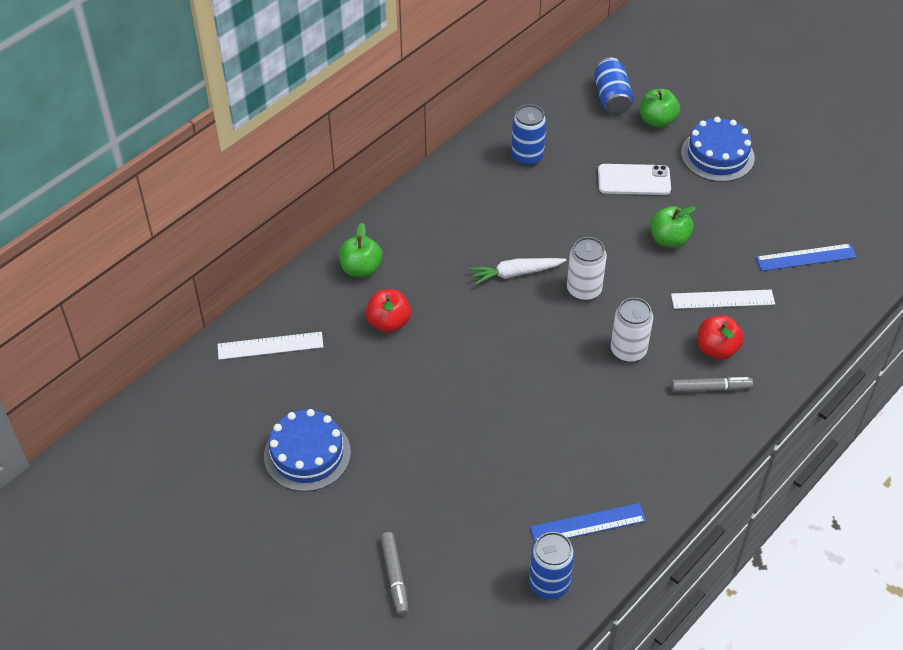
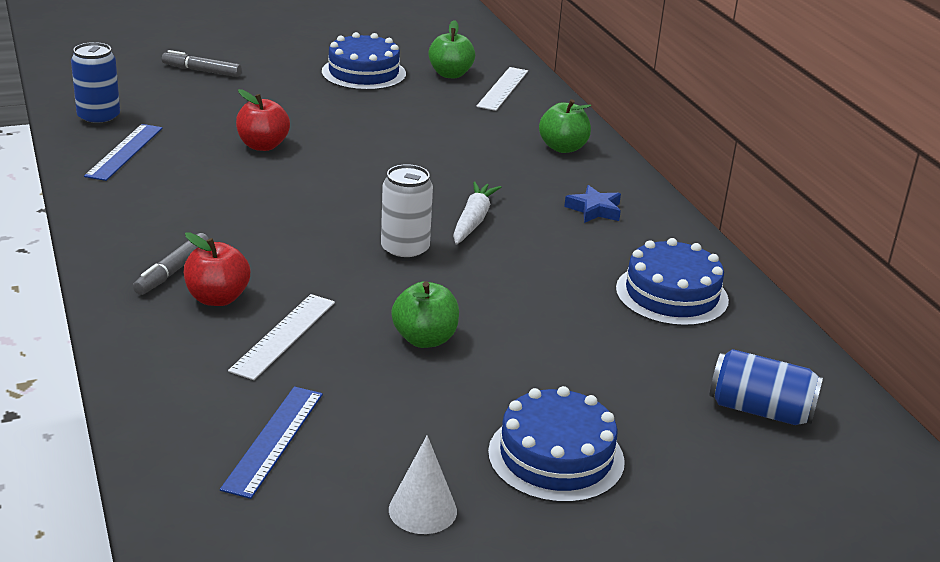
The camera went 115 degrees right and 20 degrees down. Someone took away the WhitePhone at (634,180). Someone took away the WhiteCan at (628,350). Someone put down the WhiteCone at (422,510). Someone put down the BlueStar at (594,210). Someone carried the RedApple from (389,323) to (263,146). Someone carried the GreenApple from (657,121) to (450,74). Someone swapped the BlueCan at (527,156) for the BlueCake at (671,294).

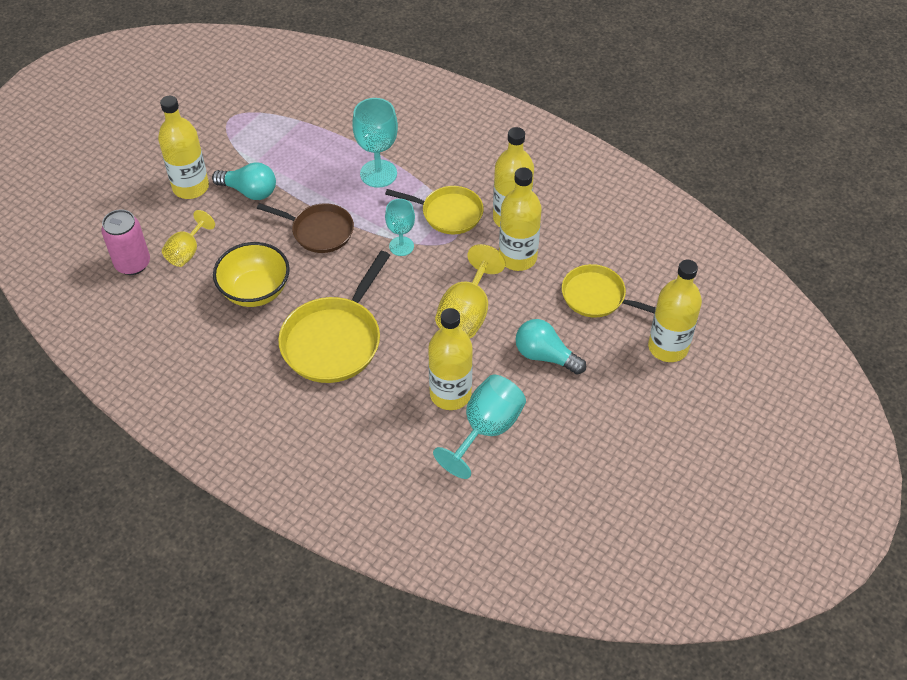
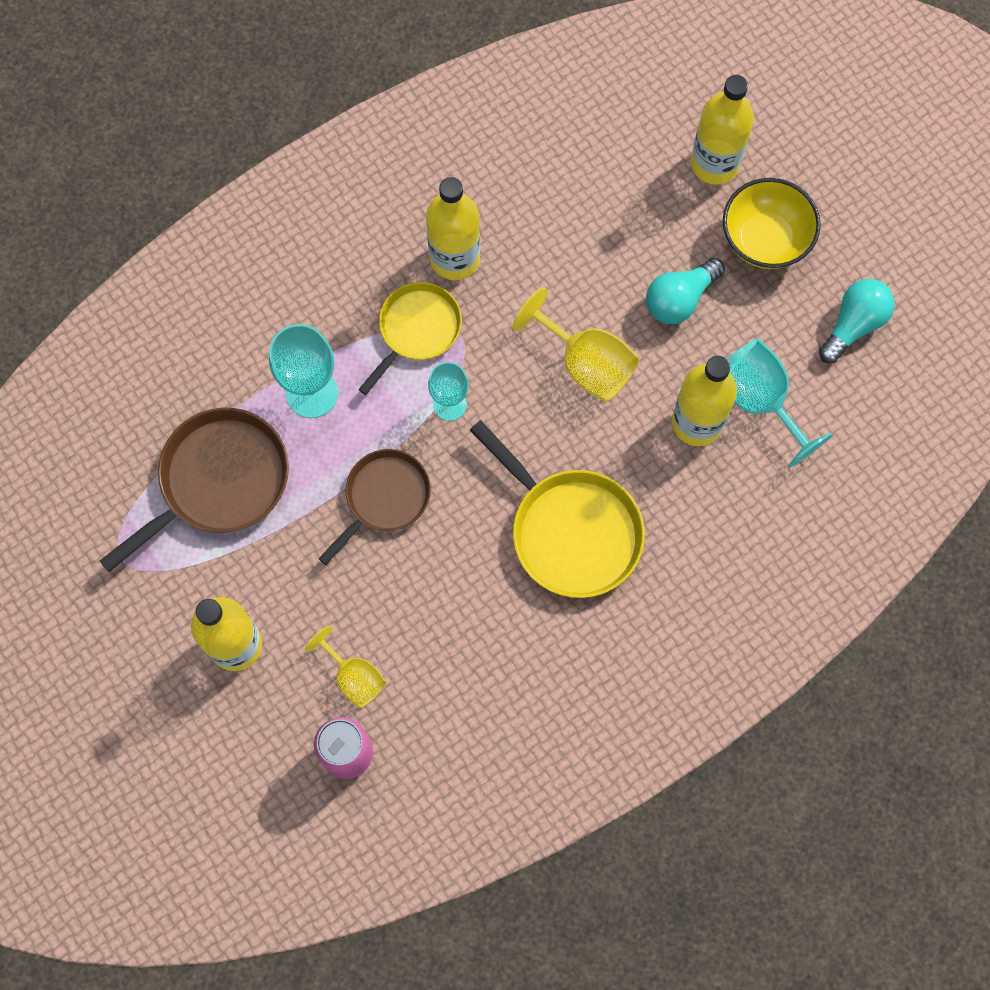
The camera went 70 degrees left and 20 degrees up. Someone took away the YellowBottle at (517,257). Someone took away the YellowPan at (597,297). Someone put down the BrownPan at (218,481). Someone carried the TurquoiseLightBulb from (249,191) to (854,324). Someone carried the YellowBowl from (255,291) to (765,239).

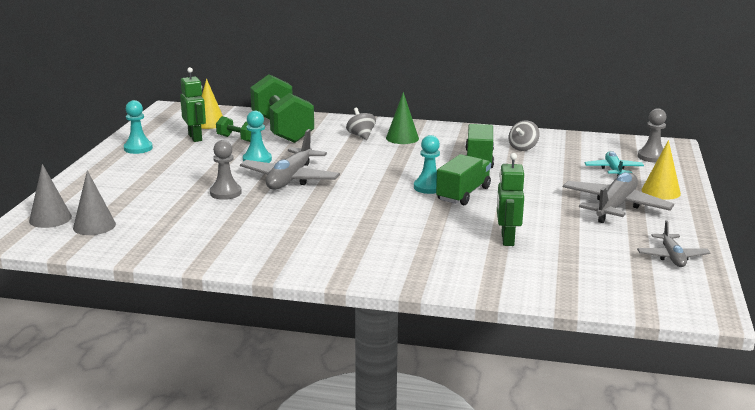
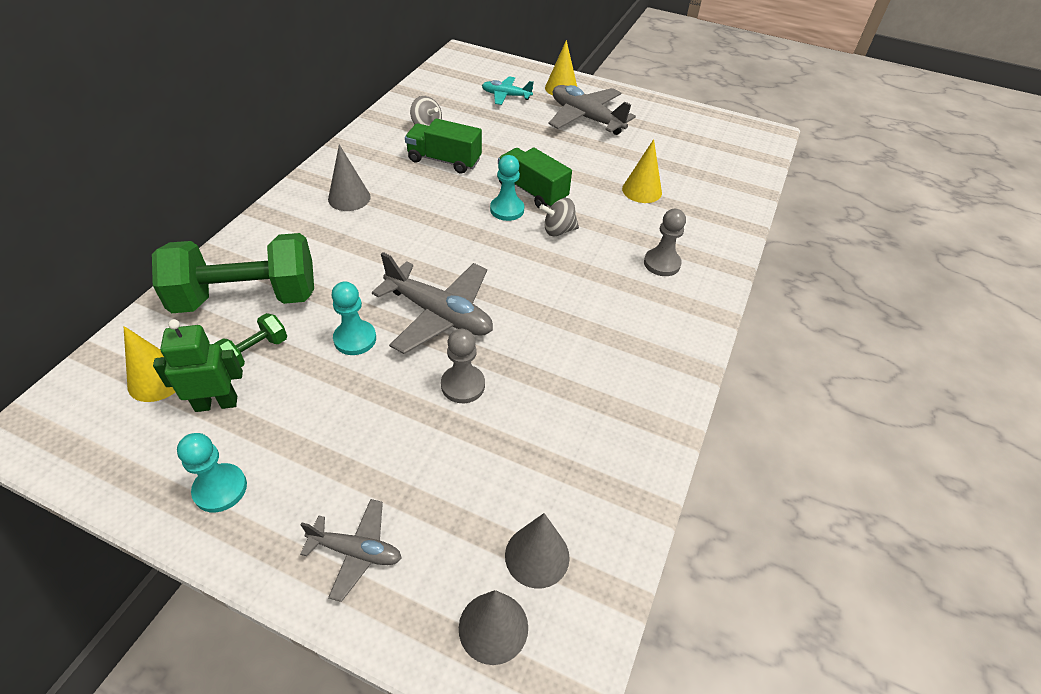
The camera went 80 degrees left and 25 degrees up. Someone carried the GreySpinningTop from (361,136) to (558,230). Someone carried the GreyPlane from (672,257) to (356,551). Someone carried the GreyPawn from (652,157) to (662,263). Someone swapped the GreenRobot at (507,239) for the YellowCone at (642,190). Someone repainted the GreenCone at (402,138), which became the GreyCone at (349,198).

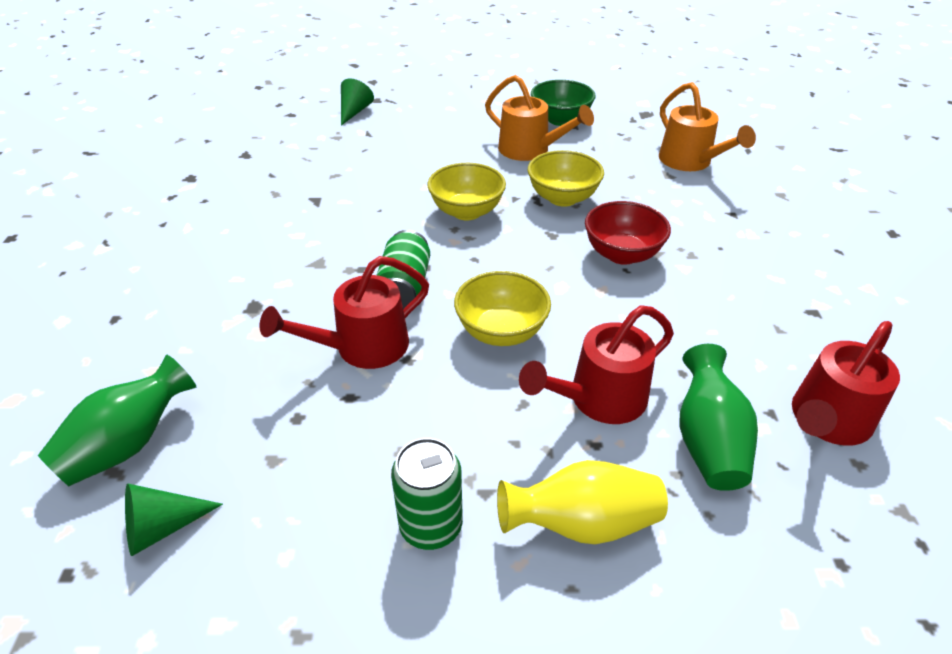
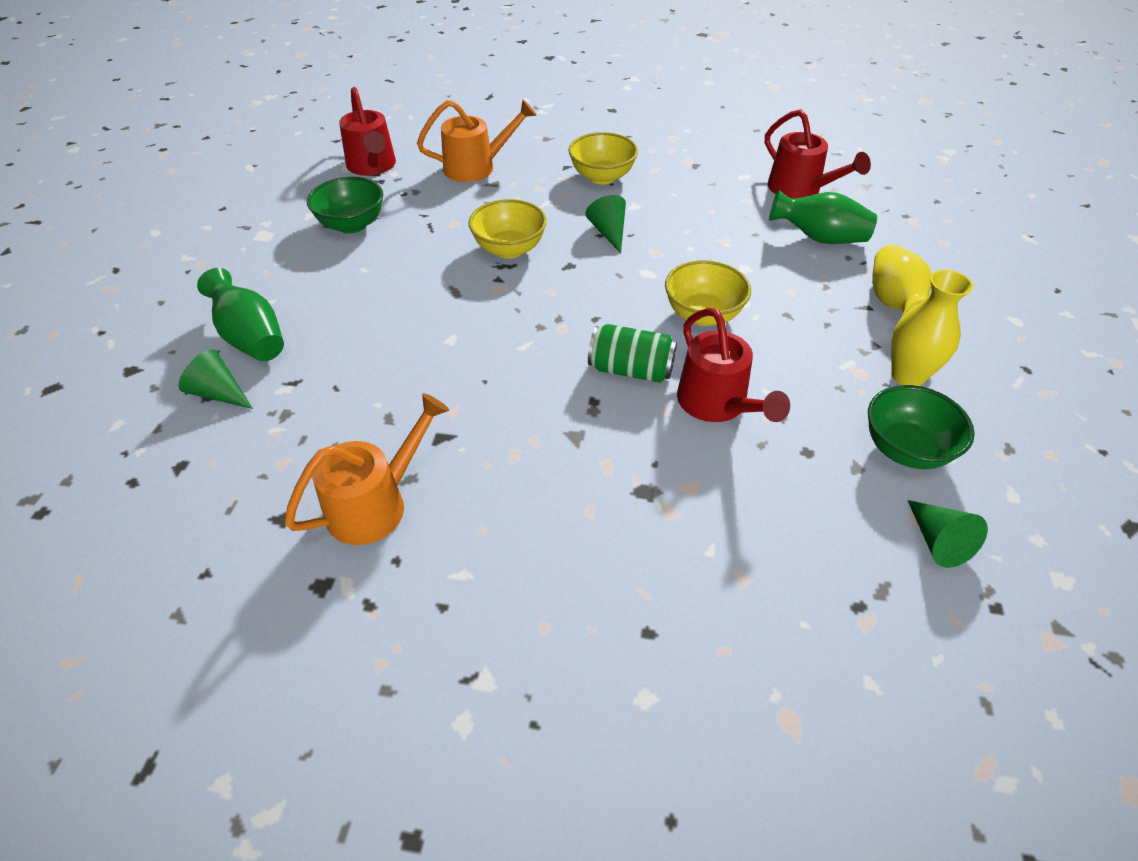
The camera went 80 degrees left and 5 degrees up. Someone put down the GreenBowl at (905,449). Someone carried the GreenVase from (129,444) to (251,338). Someone carried the YellowBowl from (467,211) to (602,177). Someone carried the OrangeWateringCan from (531,150) to (377,503). Someone carried the RedWateringCan from (598,400) to (373,167). Someone swapped the GreenCan at (431,525) for the YellowVase at (908,375). Someone swapped the RedBowl at (622,254) for the GreenCone at (608,232).

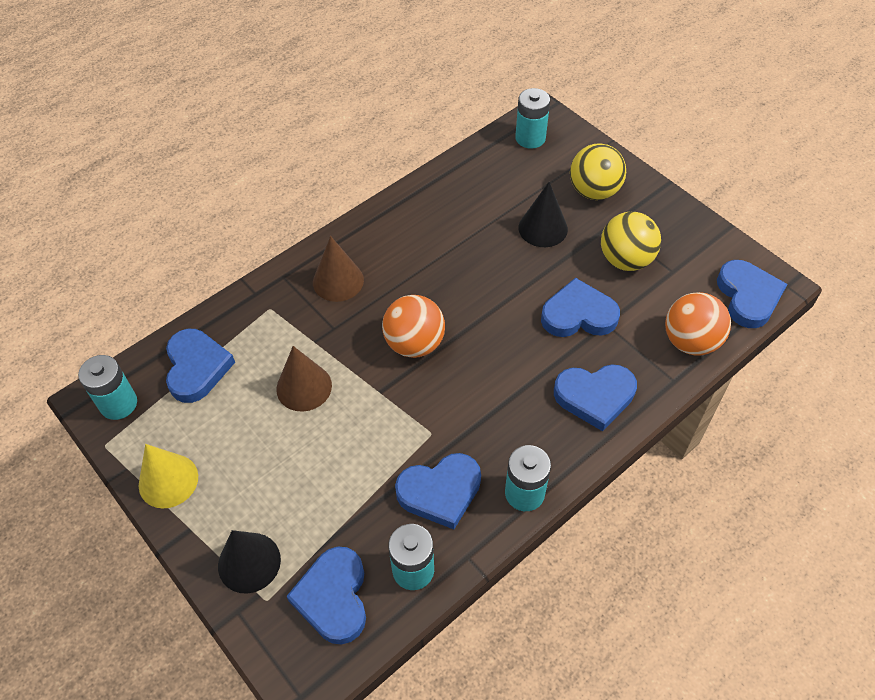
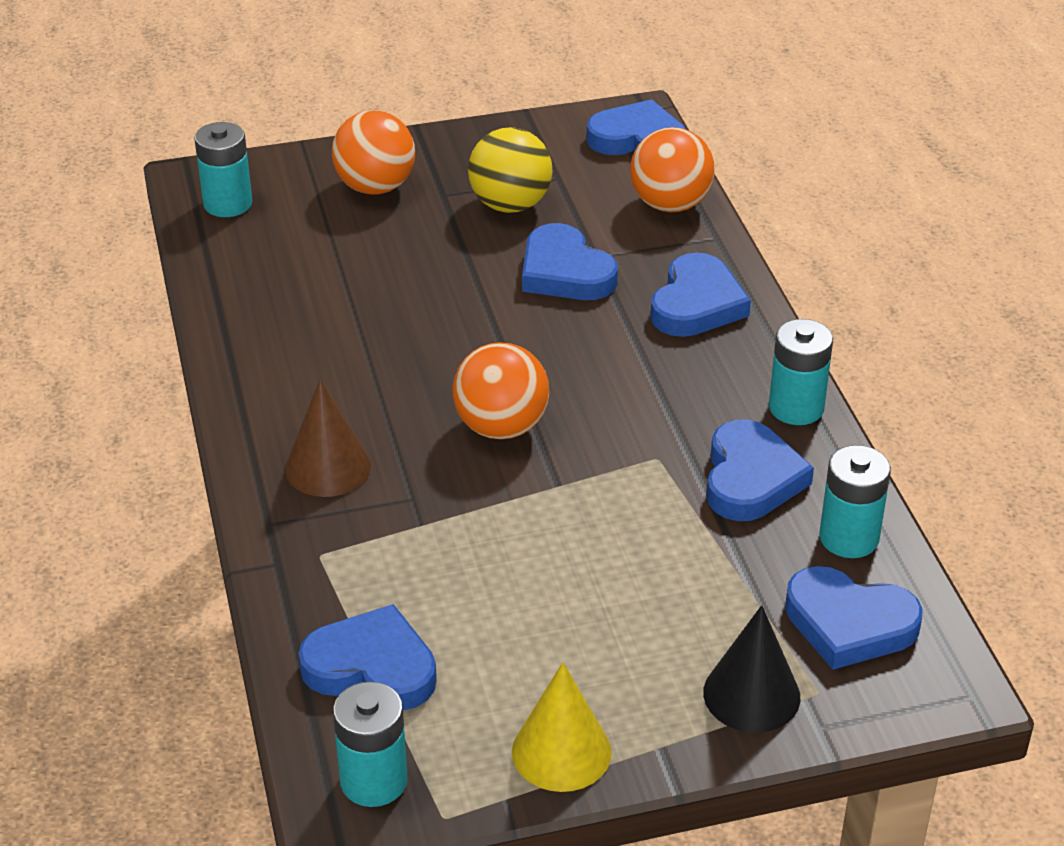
The camera went 65 degrees left and 15 degrees down. Someone took away the BrownCone at (304,387). Someone took away the BlackCone at (543,228). Someone repainted the YellowBall at (594,191), which became the OrangeBall at (375,187). Someone rotated the BlueHeart at (578,315) by 60 degrees counterclockwise.

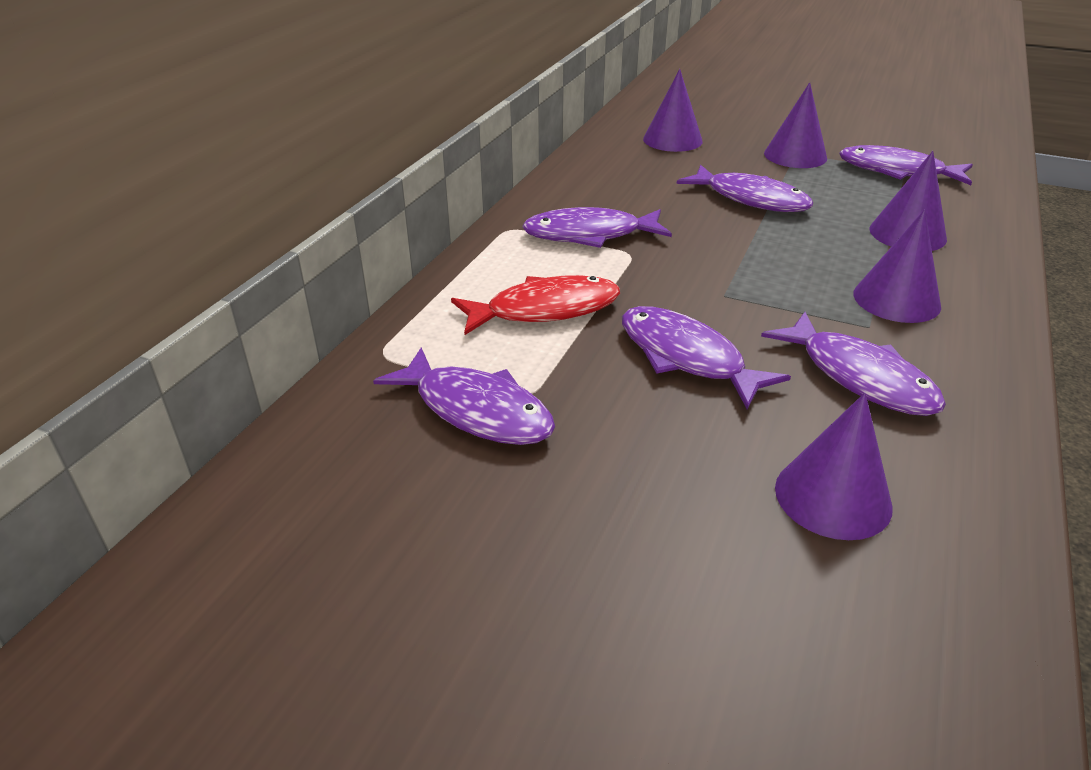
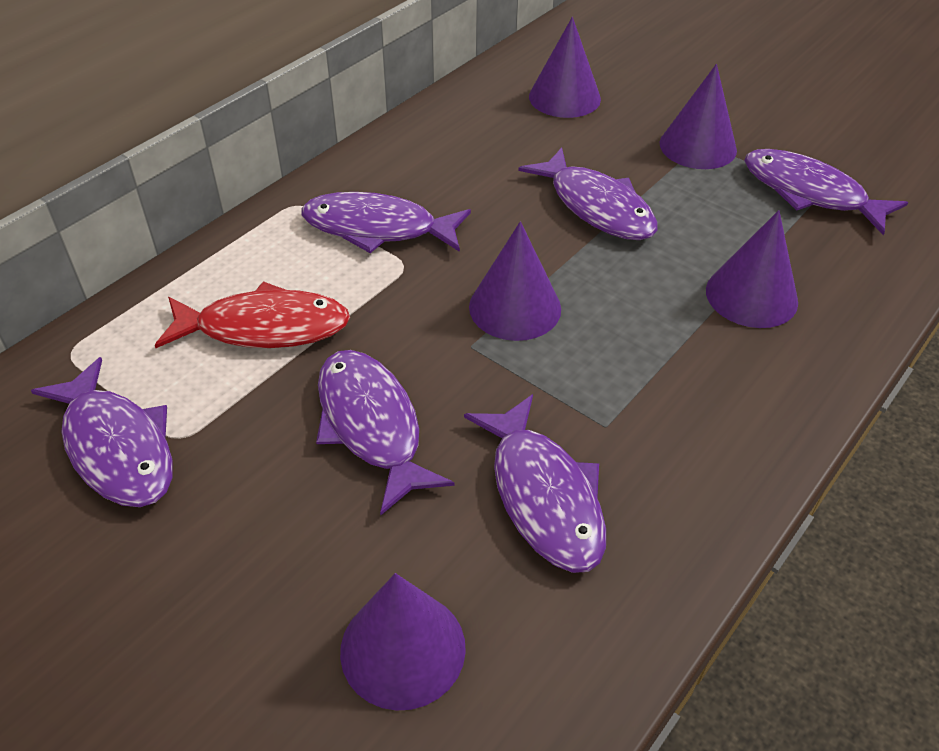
The camera went 15 degrees right and 10 degrees up. Someone carried the PurpleCone from (896,299) to (515,307).

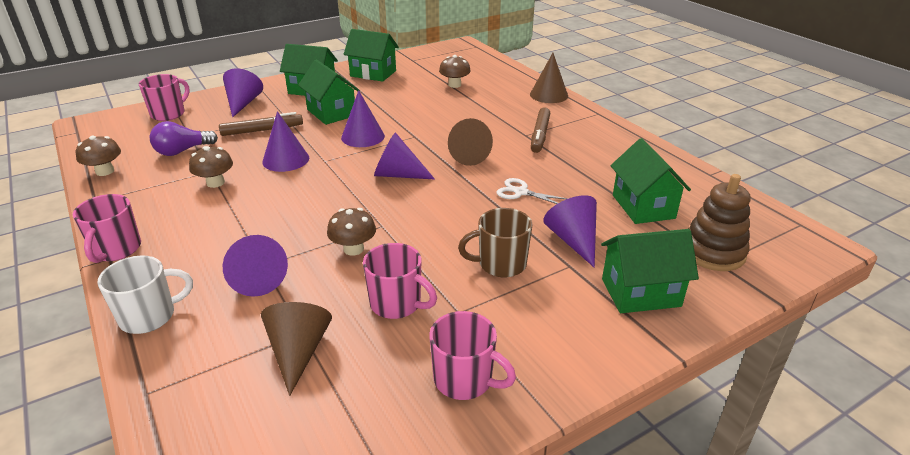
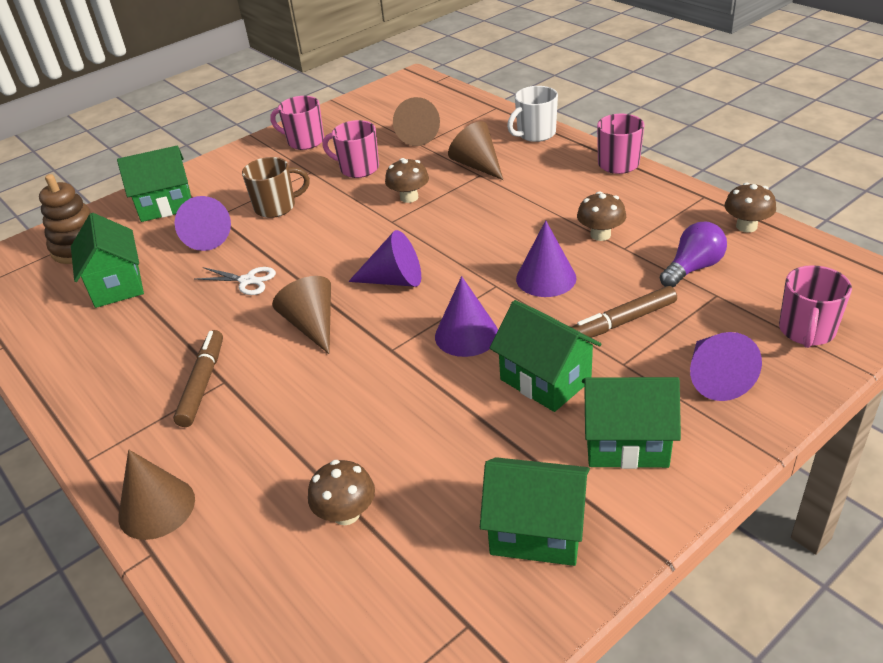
The camera went 175 degrees right and 5 degrees up. Someone repainted the PurpleCone at (256,278), which became the BrownCone at (477,165).

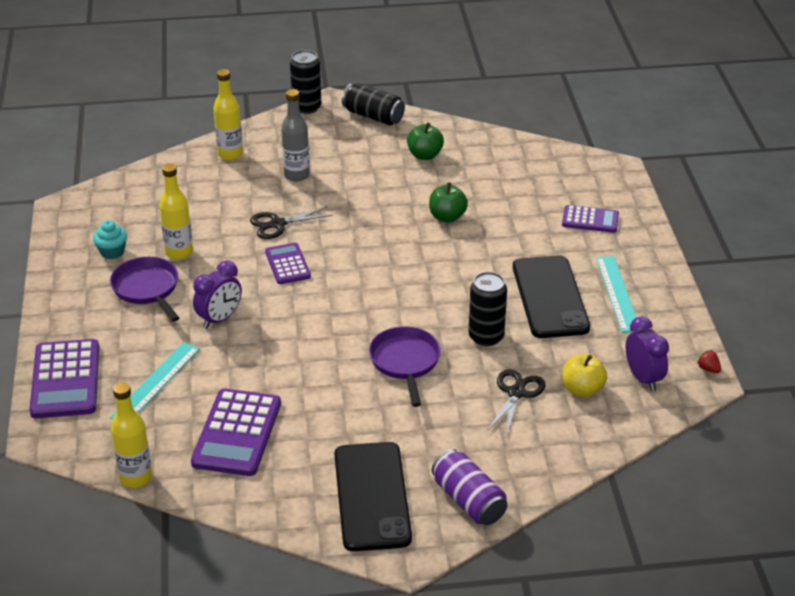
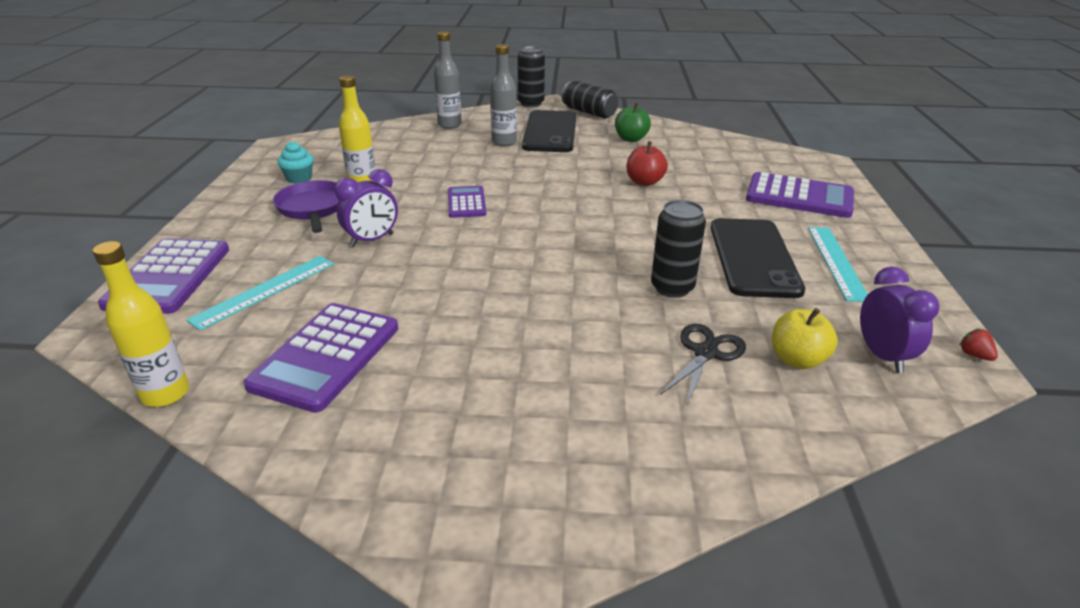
The camera went 10 degrees right and 5 degrees down. Someone took away the BlackScissors at (277,224). Someone took away the PurplePan at (405,362). Someone took away the PurpleCan at (469,500). Someone carried the BlackPhone from (372,496) to (550,132). Someone repainted the YellowBottle at (230,154), which became the GreyBottle at (449,125). Someone repainted the GreenApple at (447,217), which became the RedApple at (644,182). Someone scaled the PurpleCalculator at (590,220) by 1.69.

